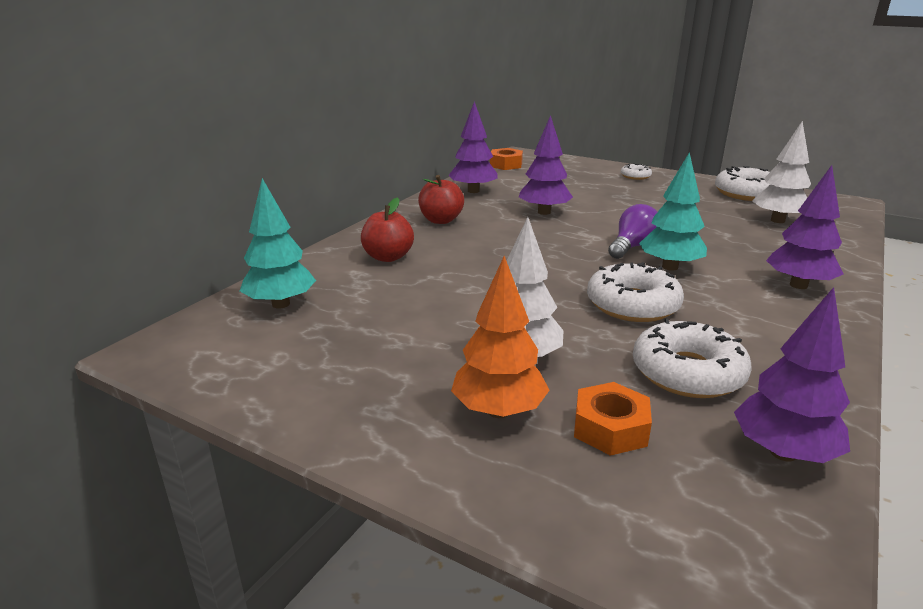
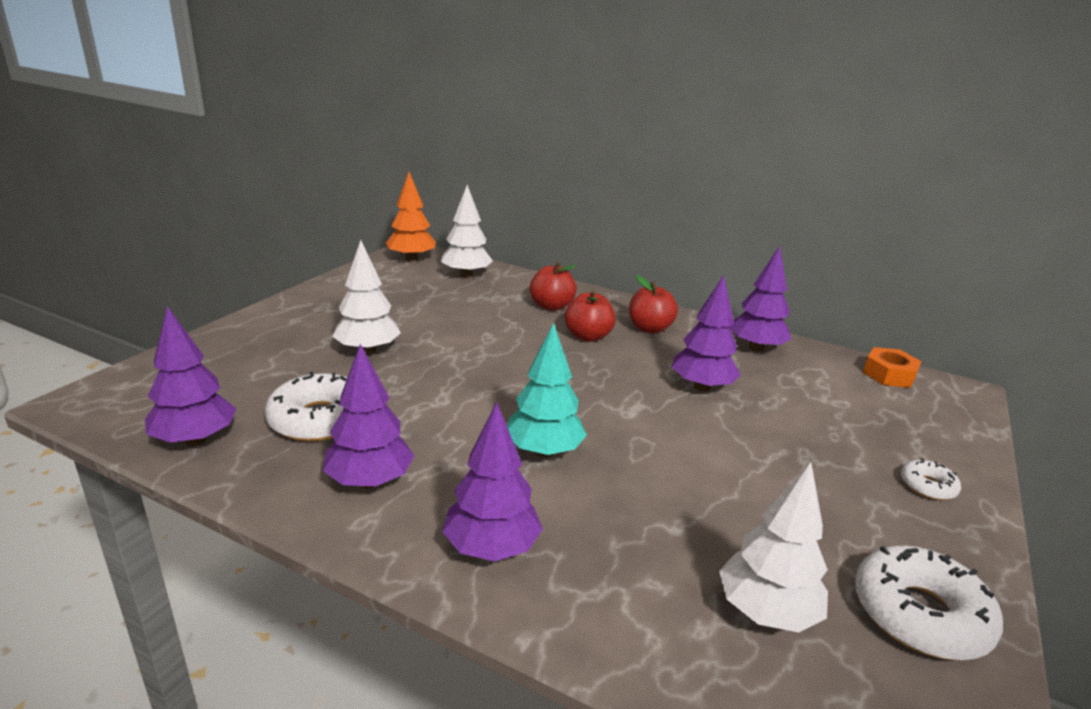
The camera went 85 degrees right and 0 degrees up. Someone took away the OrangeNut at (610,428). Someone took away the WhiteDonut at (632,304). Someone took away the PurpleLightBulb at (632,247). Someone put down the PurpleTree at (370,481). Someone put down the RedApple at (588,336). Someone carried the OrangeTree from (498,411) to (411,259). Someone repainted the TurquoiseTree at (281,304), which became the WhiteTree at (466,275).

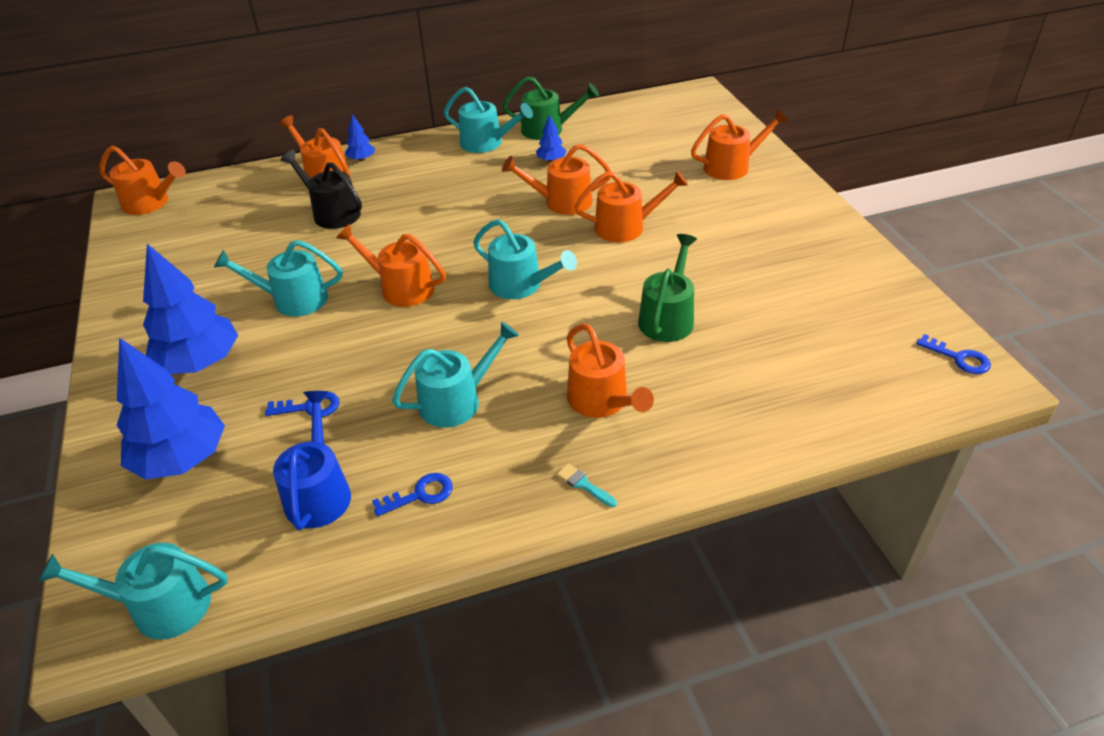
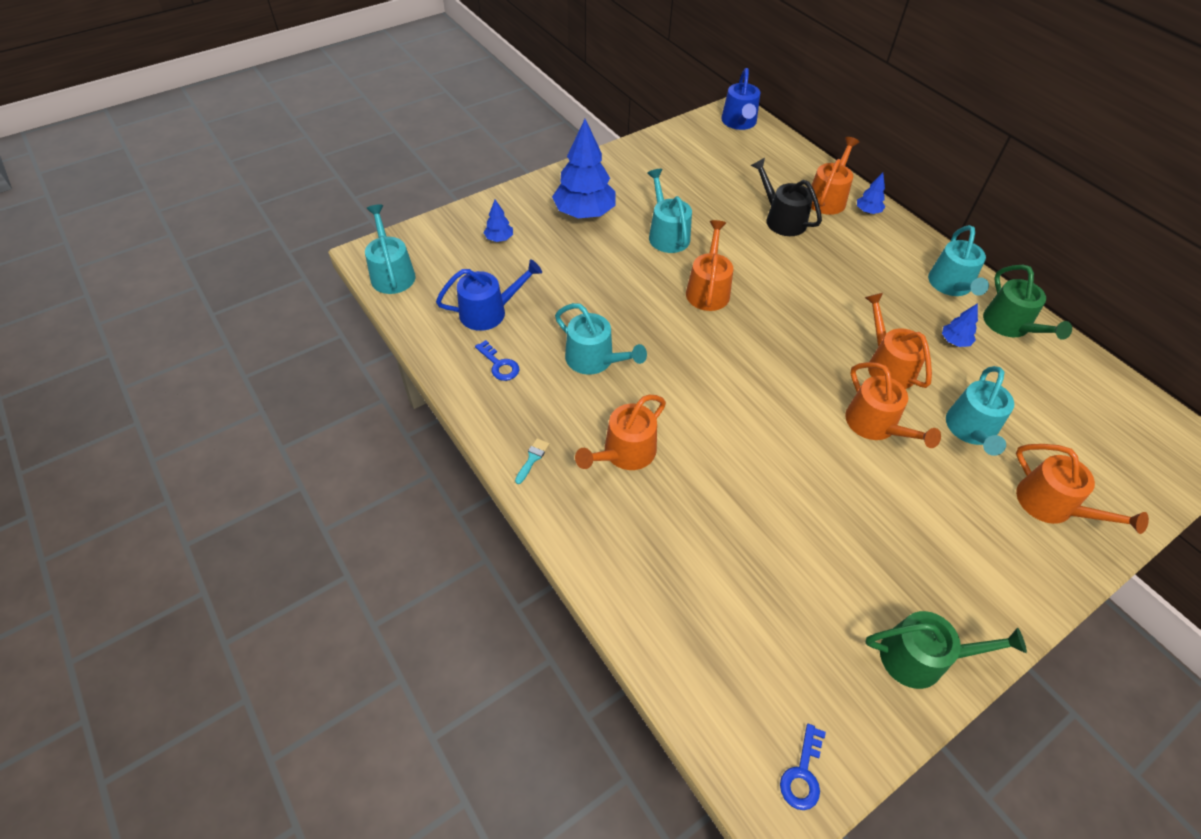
The camera went 70 degrees right and 10 degrees up. Someone took away the BlueKey at (310,407). Someone carried the TurquoiseWateringCan from (521,285) to (971,430). Someone carried the GreenWateringCan from (668,318) to (920,657). Someone repainted the OrangeWateringCan at (150,203), which became the BlueWateringCan at (739,122). Someone rotated the BlackWateringCan at (332,213) by 60 degrees counterclockwise. Someone scaled the BlueTree at (182,459) by 0.45.

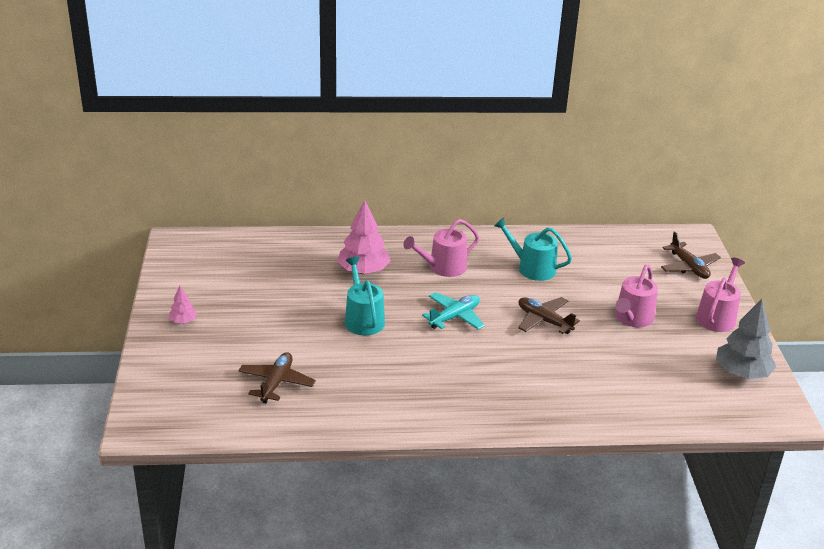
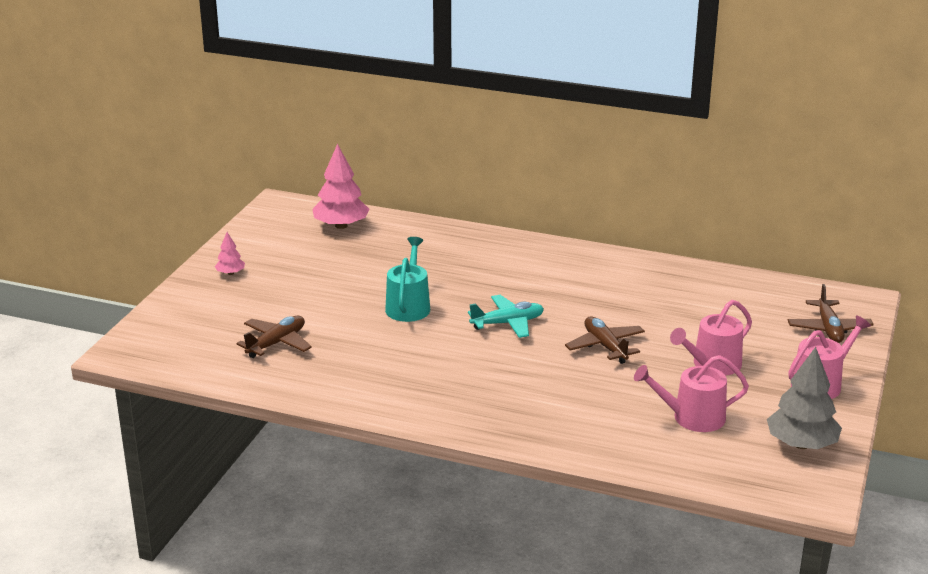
The camera went 25 degrees right and 5 degrees down. Someone took away the TurquoiseWateringCan at (532,268). Someone carried the PinkTree from (363,271) to (341,226). Someone carried the PinkWateringCan from (443,267) to (692,417).

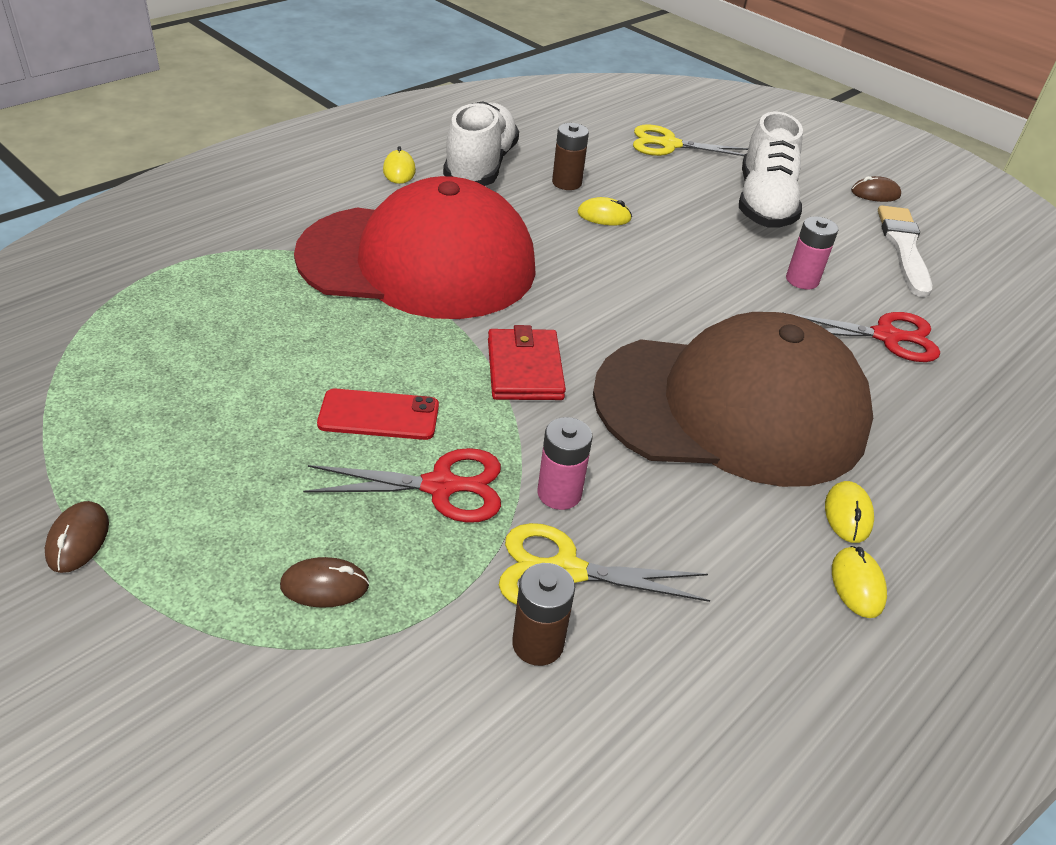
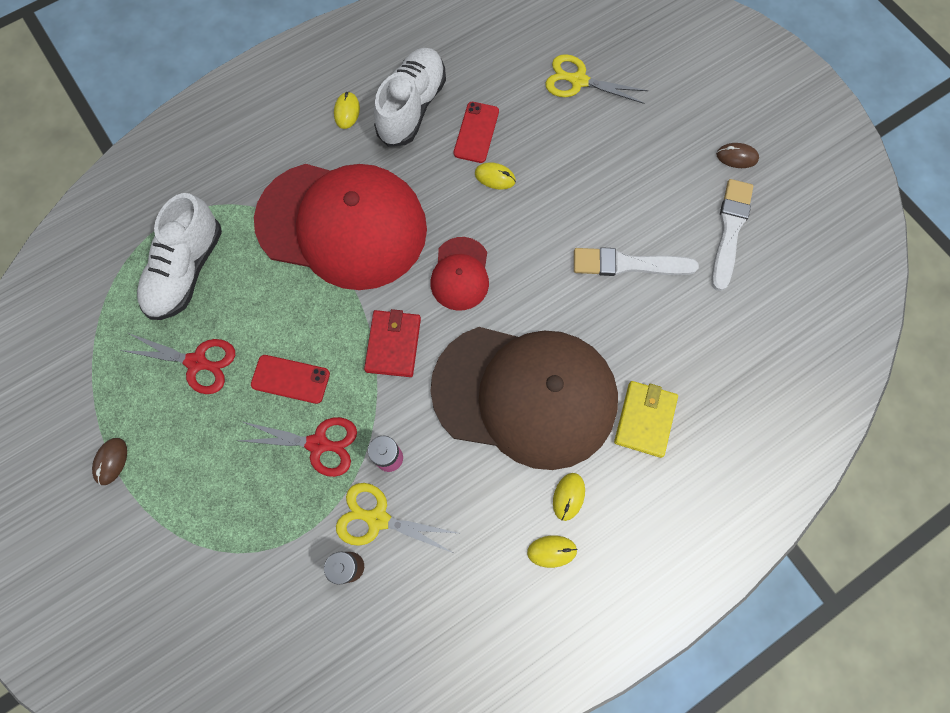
The camera went 15 degrees right and 30 degrees up. Someone took away the BrownMouse at (325,586). Someone put down the RedCap at (460,274). Someone put down the YellowWallet at (645,419). Someone carried the WhiteShoe from (764,204) to (187,270). Someone carried the RedScissors from (886,336) to (197,362). Someone swapped the BrownBattery at (566,183) for the RedPhone at (476,132). Someone swapped the PinkBattery at (802,280) for the WhiteBrush at (628,264). Someone rotated the YellowMouse at (857,584) by 75 degrees clockwise.

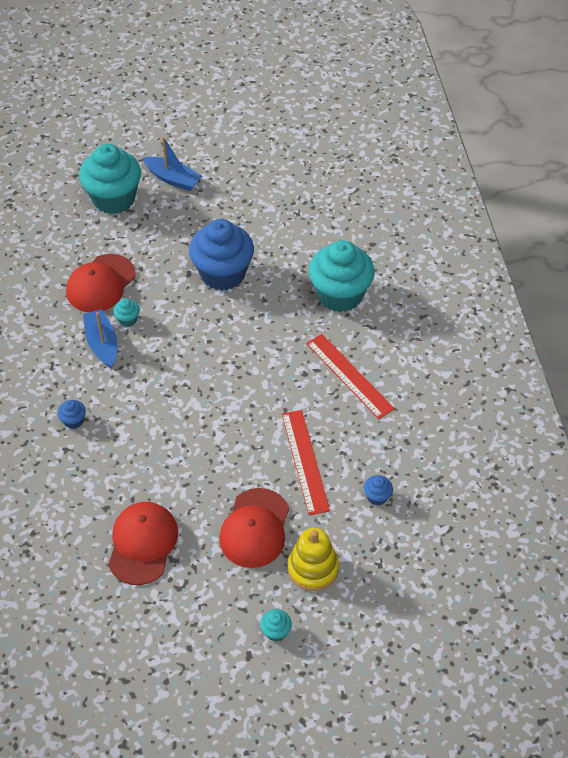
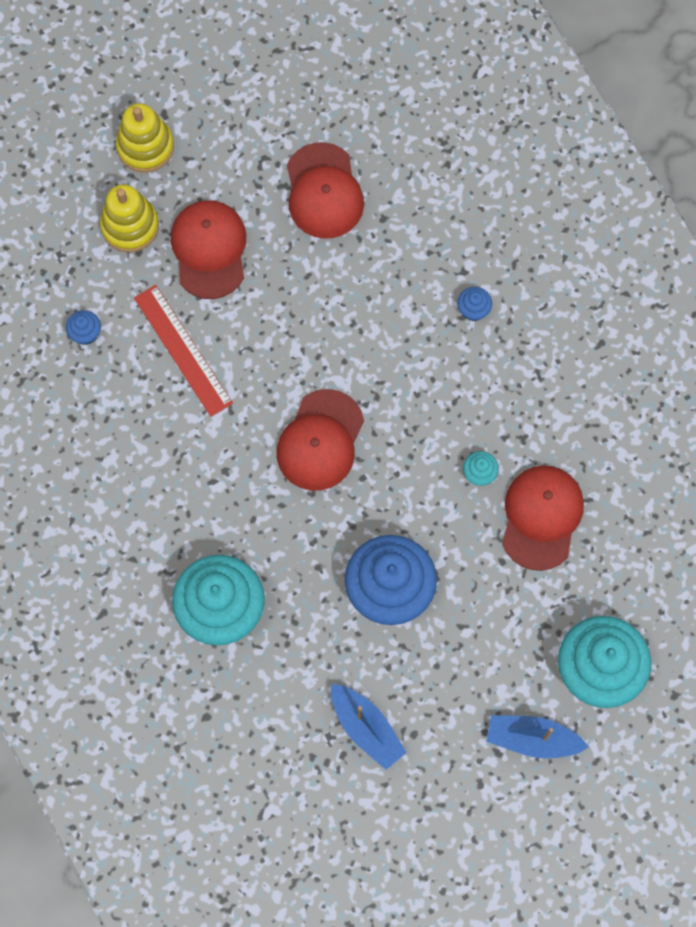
The camera went 160 degrees right and 20 degrees up. Someone took away the RedRuler at (349,376). Someone put down the RedCap at (320,440). Someone carried the BlueBoat from (102,344) to (366,728). Someone swapped the TurquoiseCupcake at (276,631) for the YellowStackingToy at (145,147).

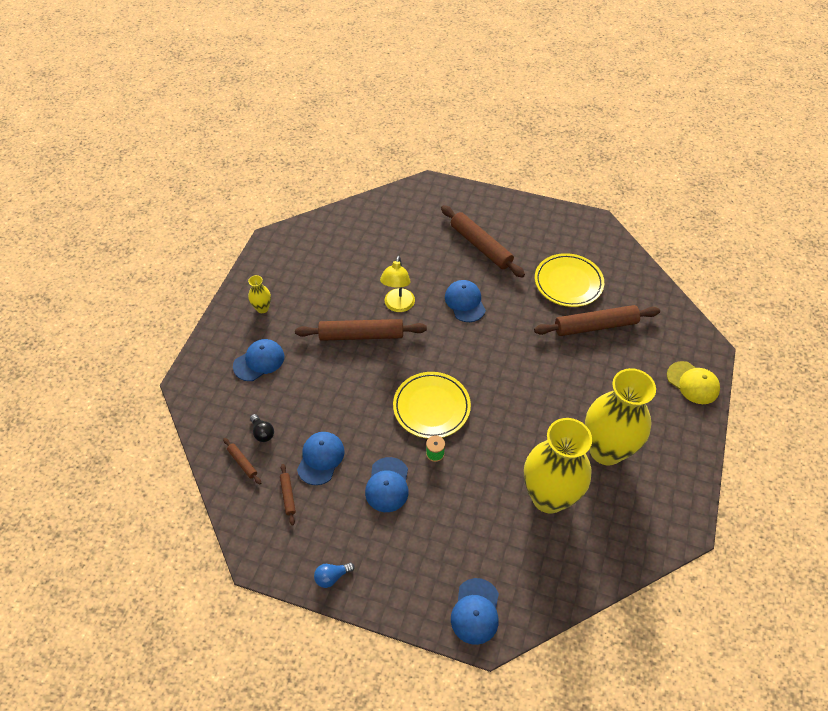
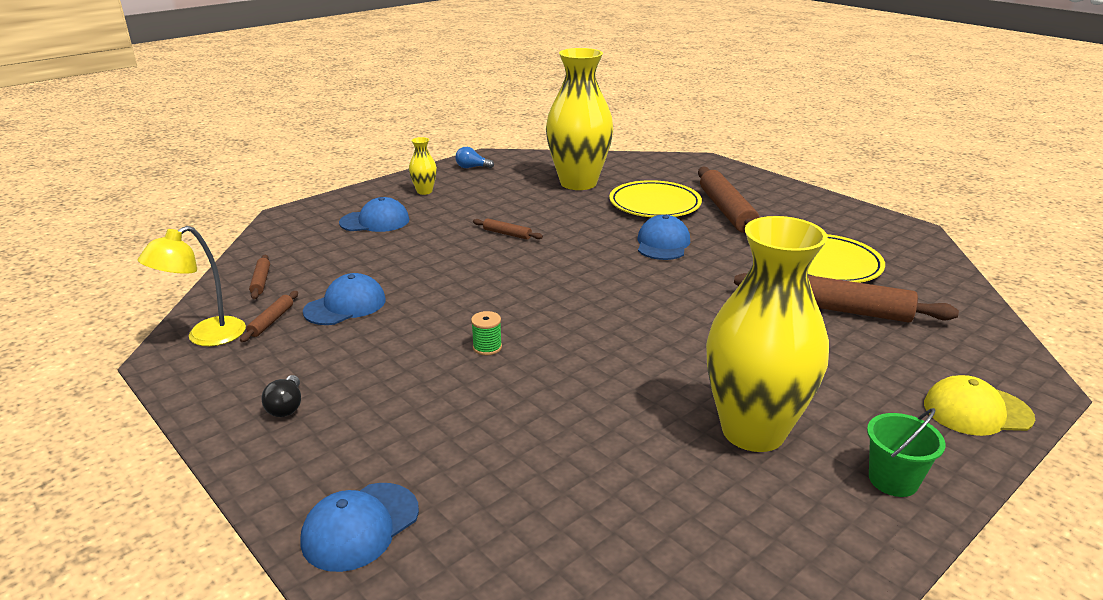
The camera went 30 degrees right and 25 degrees down. Someone took away the BlueCap at (387,485). Someone put down the GreenBucket at (893,480). Someone carried the BlackLightBulb from (262,433) to (286,407). Someone carried the BlueLightBulb from (332,577) to (472,167). Someone carried the YellowLamp from (398,306) to (206,337). Someone carried the YellowPlate from (431,407) to (654,204). Someone carried the YellowVase from (548,497) to (578,183). Someone rotated the YellowCap at (693,383) by 105 degrees clockwise. Someone scaled the BrownRollingPin at (361,335) by 0.45.

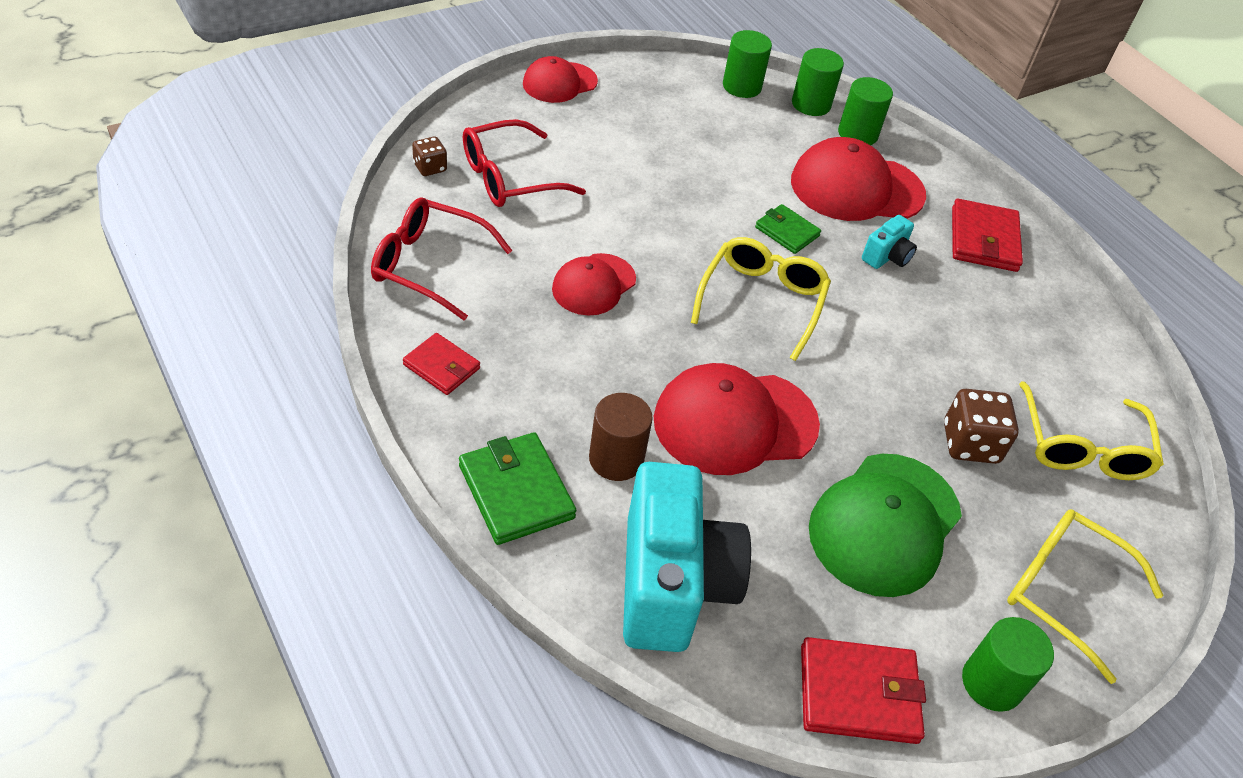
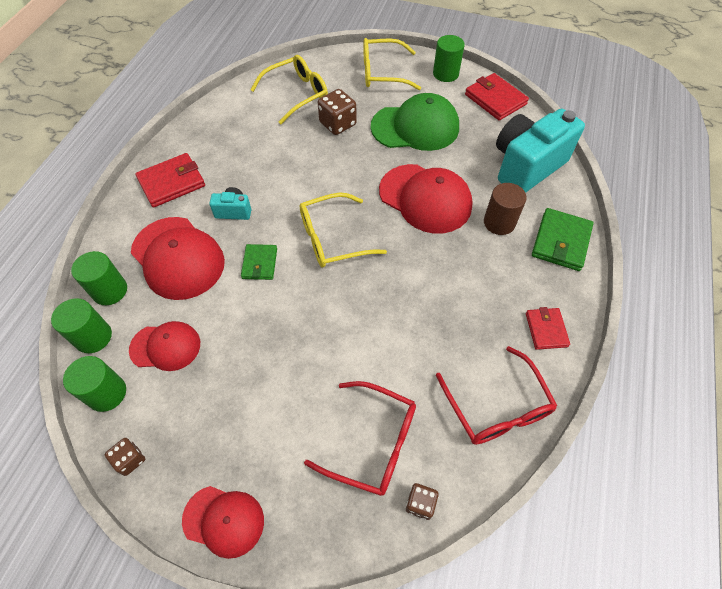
The camera went 125 degrees left and 10 degrees up. Someone put down the BrownDice at (130,459). Someone carried the RedCap from (593,284) to (165,347). Someone rotated the YellowGlasses at (1063,591) by 90 degrees clockwise.

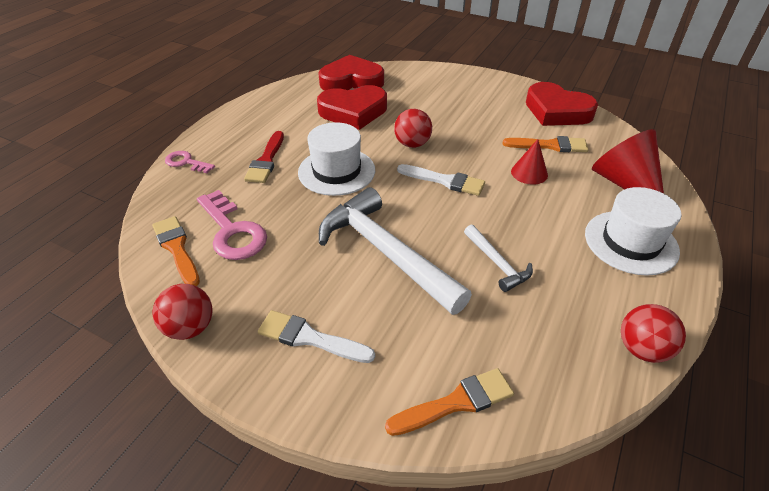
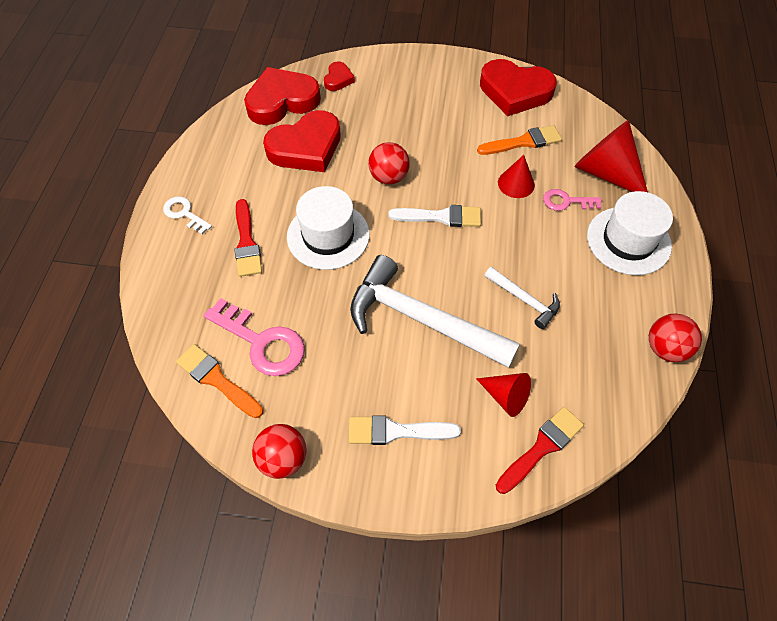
The camera went 20 degrees left and 15 degrees up. Someone put down the WhiteKey at (184,214). Someone put down the RedHeart at (338,79). Someone put down the RedCone at (506,397). Someone carried the PinkKey from (186,162) to (566,201). Someone repainted the OrangeBrush at (456,402), which became the RedBrush at (541,447).

